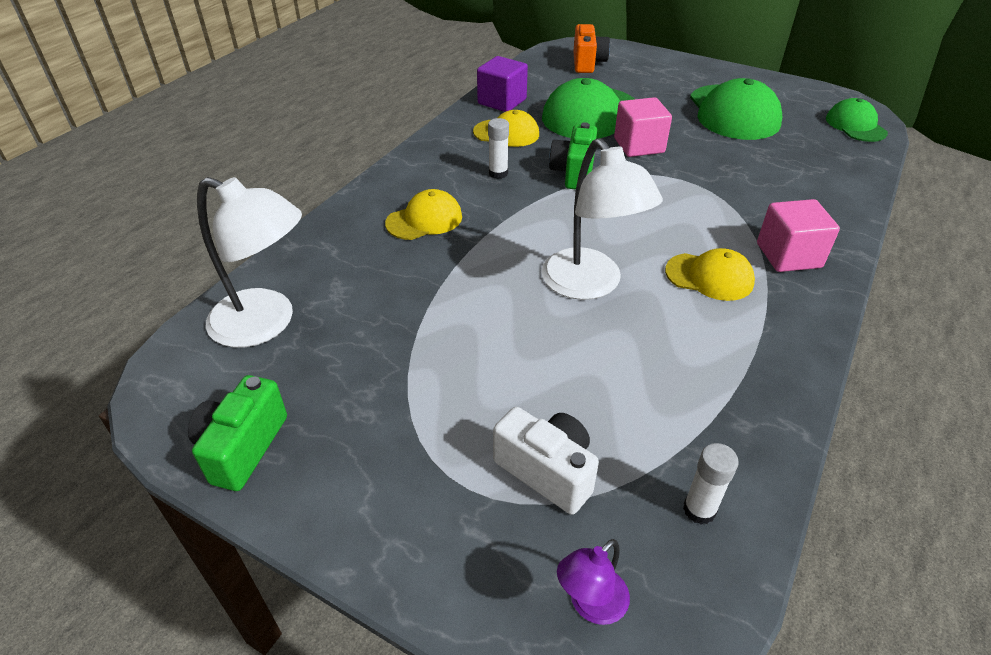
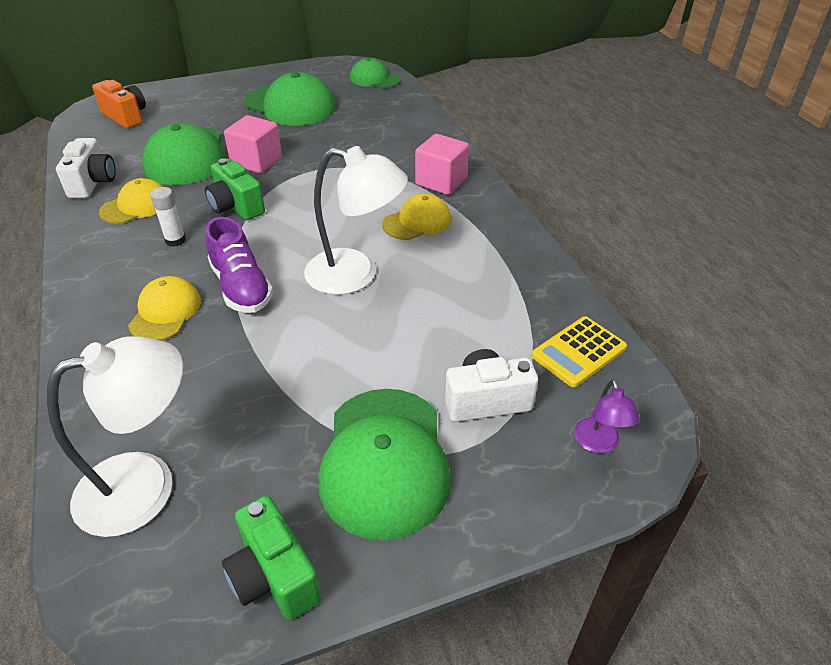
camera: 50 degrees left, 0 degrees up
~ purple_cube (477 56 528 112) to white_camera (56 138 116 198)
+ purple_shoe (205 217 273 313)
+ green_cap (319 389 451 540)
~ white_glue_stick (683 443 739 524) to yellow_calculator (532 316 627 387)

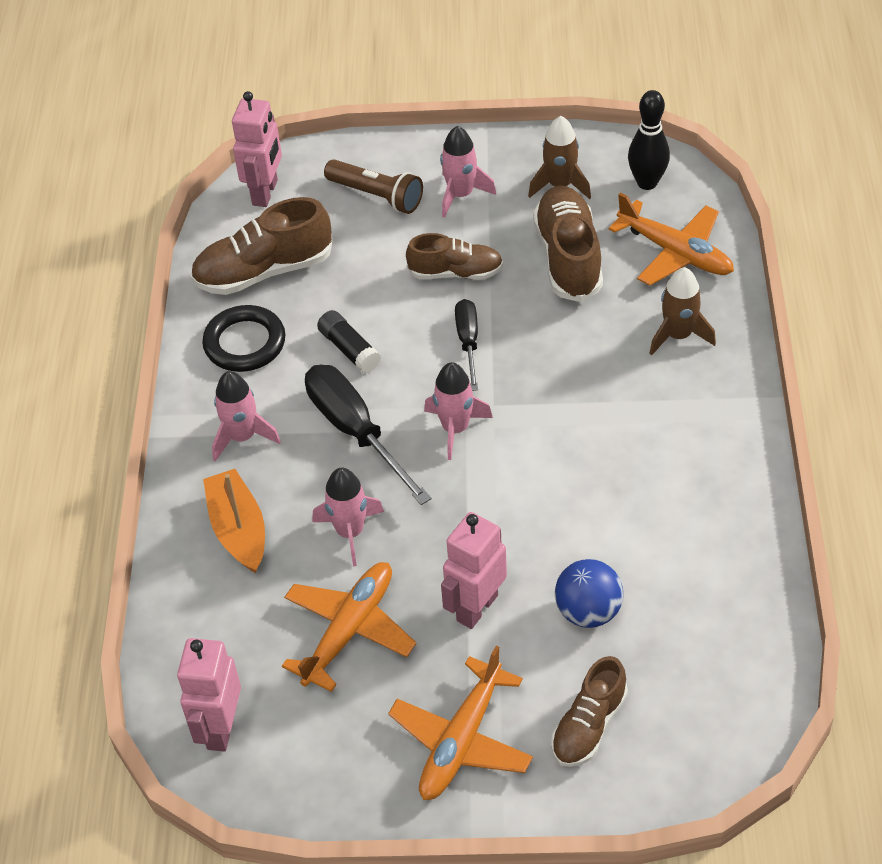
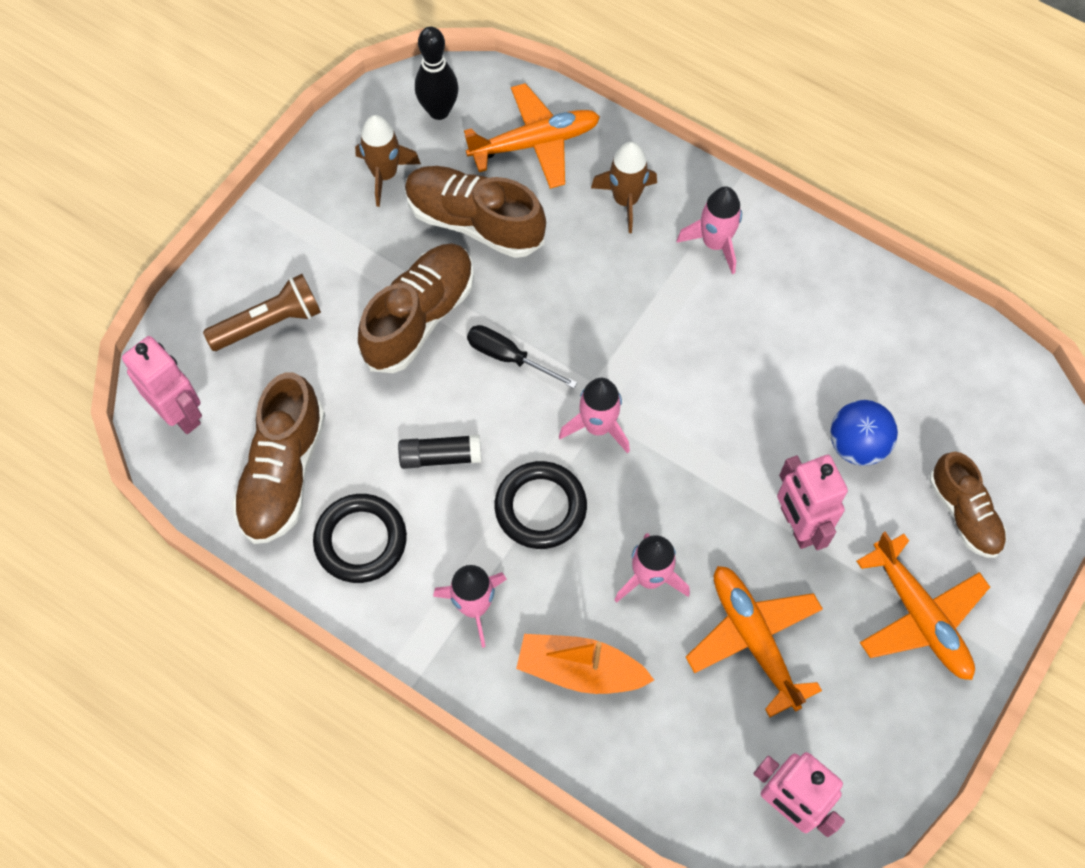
camera: 60 degrees left, 15 degrees up
~ brown_shoe (406 233 503 280) = (358 243 474 373) x1.54
~ black_screwdriver (305 365 431 505) to black_ring (495 461 587 549)
~ pink_rocket (440 126 496 218) to (677 186 742 274)

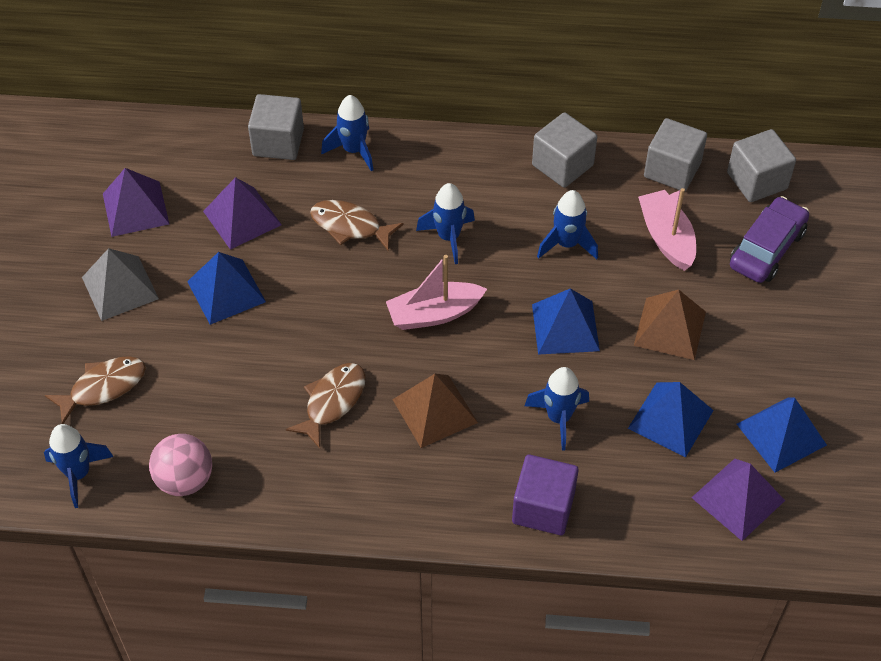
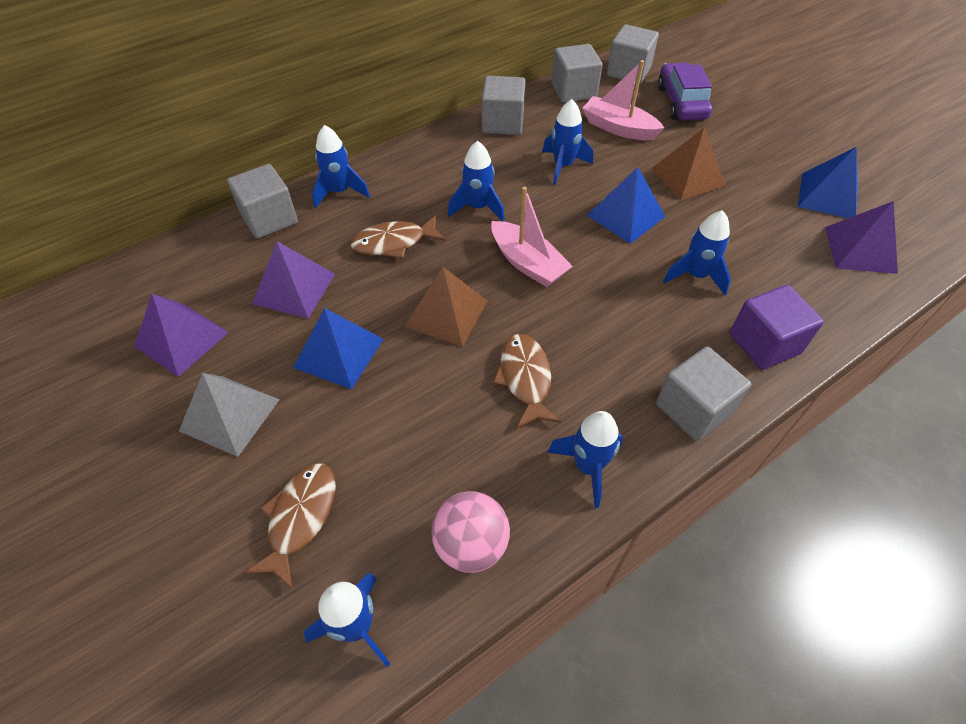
camera: 40 degrees left, 0 degrees up
~ brown_pyramid (392 374 478 448) to (404 267 487 347)
~ pink_boat (386 255 487 330) = (491 187 573 287) 75 degrees counterclockwise
+ blue_rocket (547 411 623 508)
+ grey_cube (656 346 751 441)
- blue_pyramid (628 382 714 457)

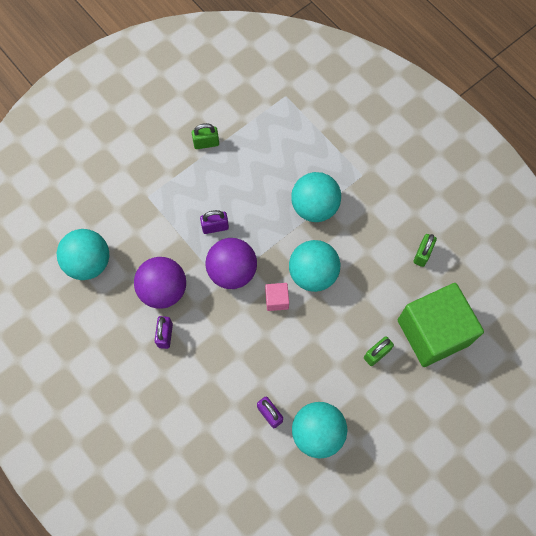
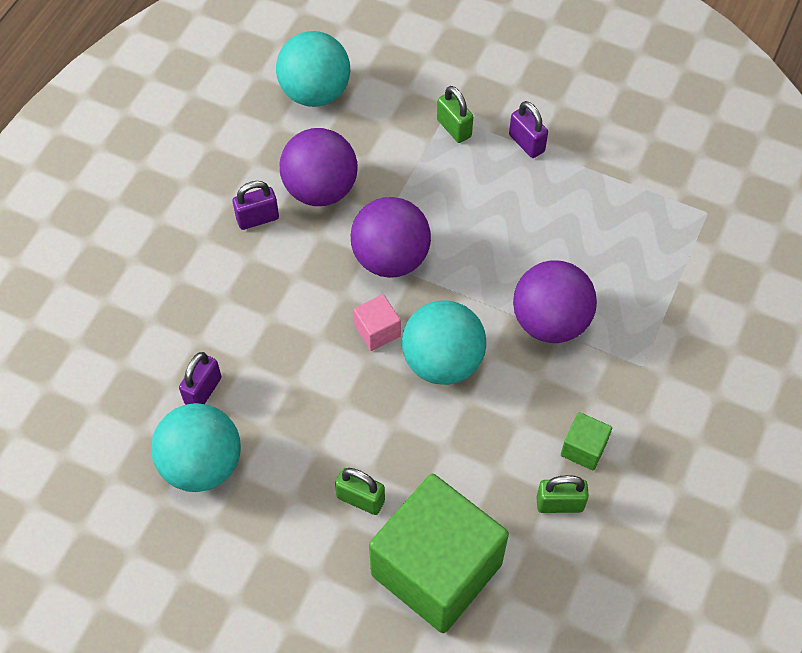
camera: 65 degrees right, 10 degrees down
~ green_padlock (192 123 219 149) to (437 86 473 143)
~ purple_padlock (200 210 229 234) to (509 101 548 158)
~ turquoise_ball (291 172 341 222) to purple_ball (513 260 597 343)
+ green_cube (561 412 612 470)

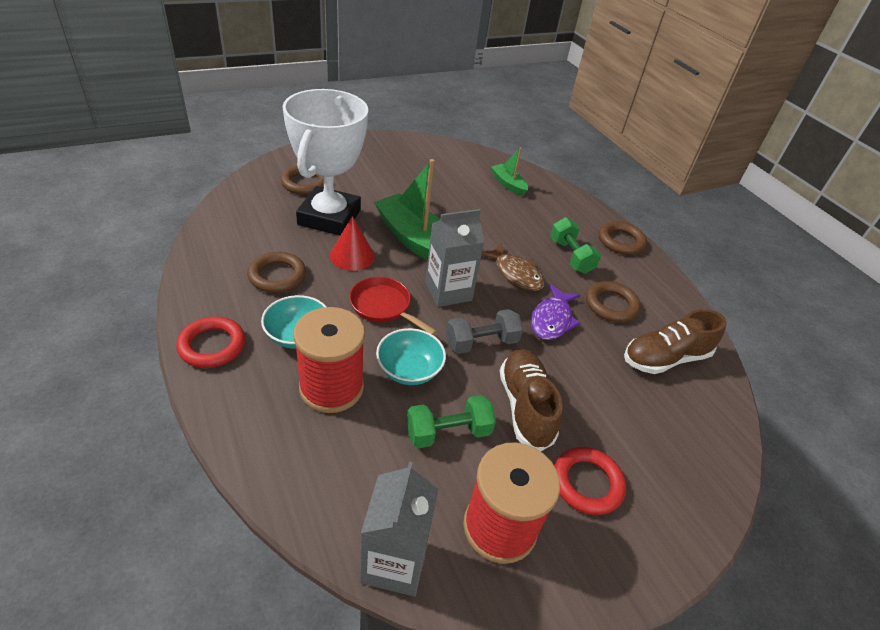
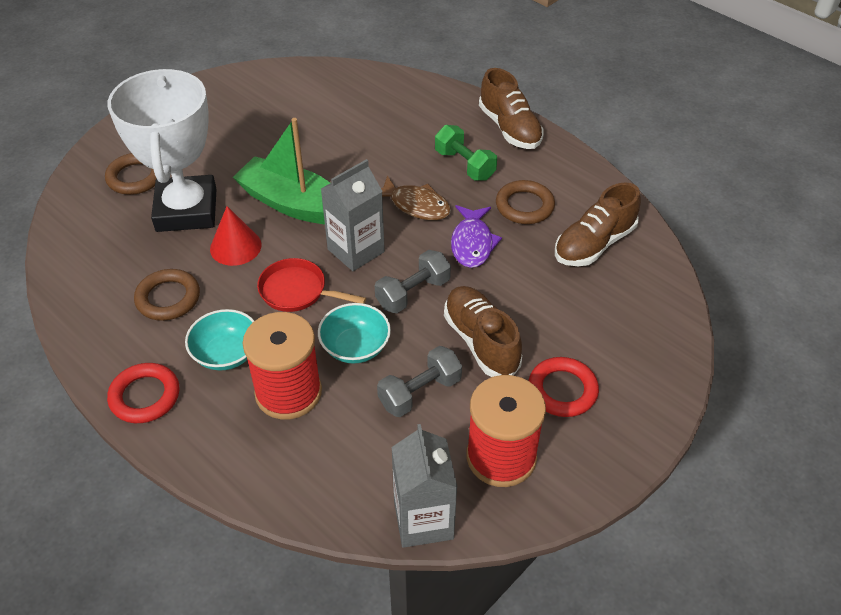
camera: 15 degrees left, 5 degrees up
~ green_dumbbell (407 395 496 449) to grey_dumbbell (377 346 462 417)
~ brown_ring (599 221 647 255) to brown_shoe (479 68 544 149)
- green_boat (491 148 528 196)

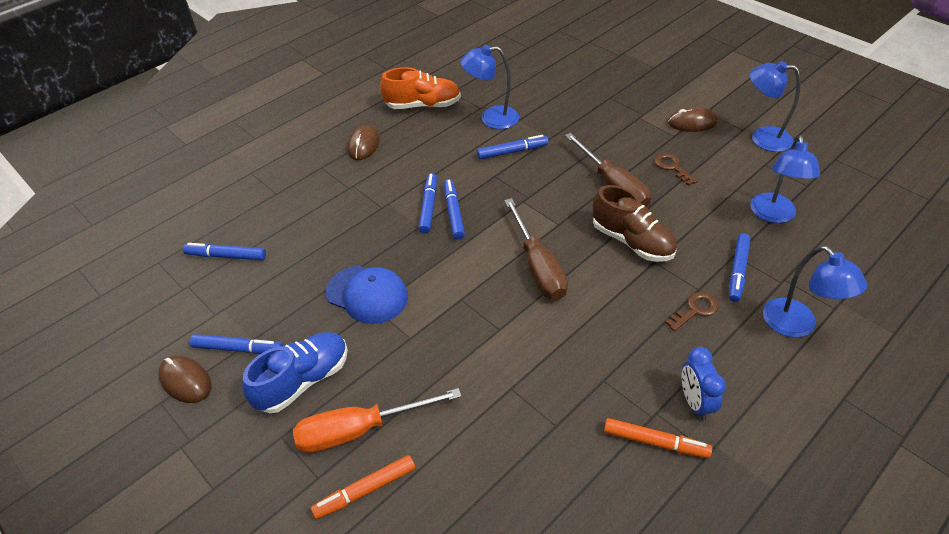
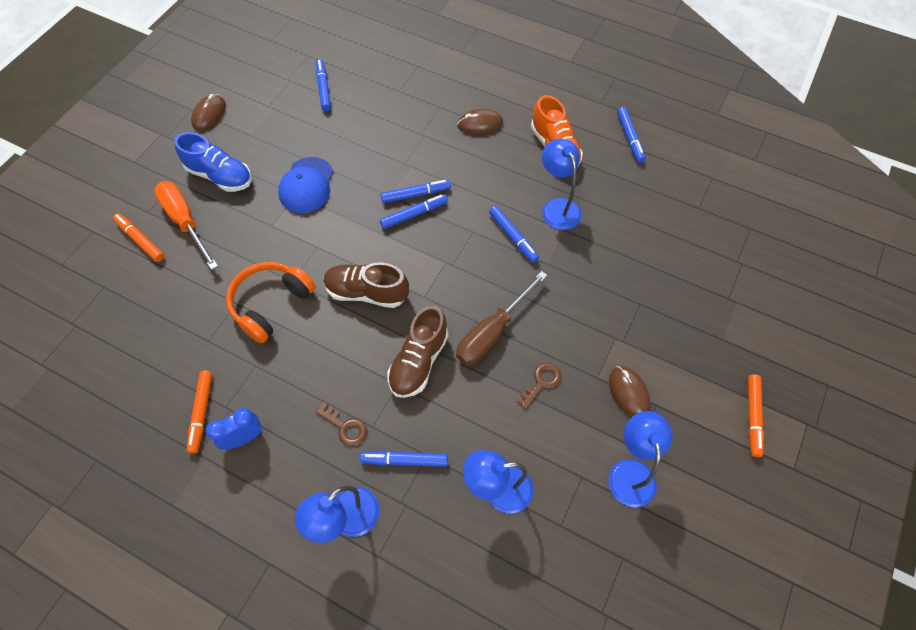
camera: 70 degrees right, 15 degrees up
+ orange_headphones (226 262 316 343)
~ brown_screwdriver (505 198 568 300) to brown_shoe (324 262 409 308)
~ blue_marker (190 334 283 354) to (617 107 646 163)
+ orange_marker (748 374 764 457)

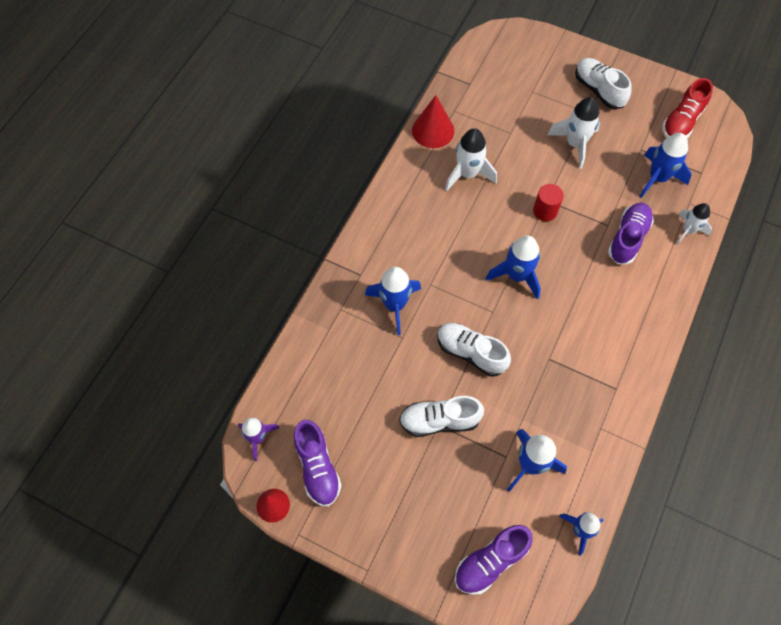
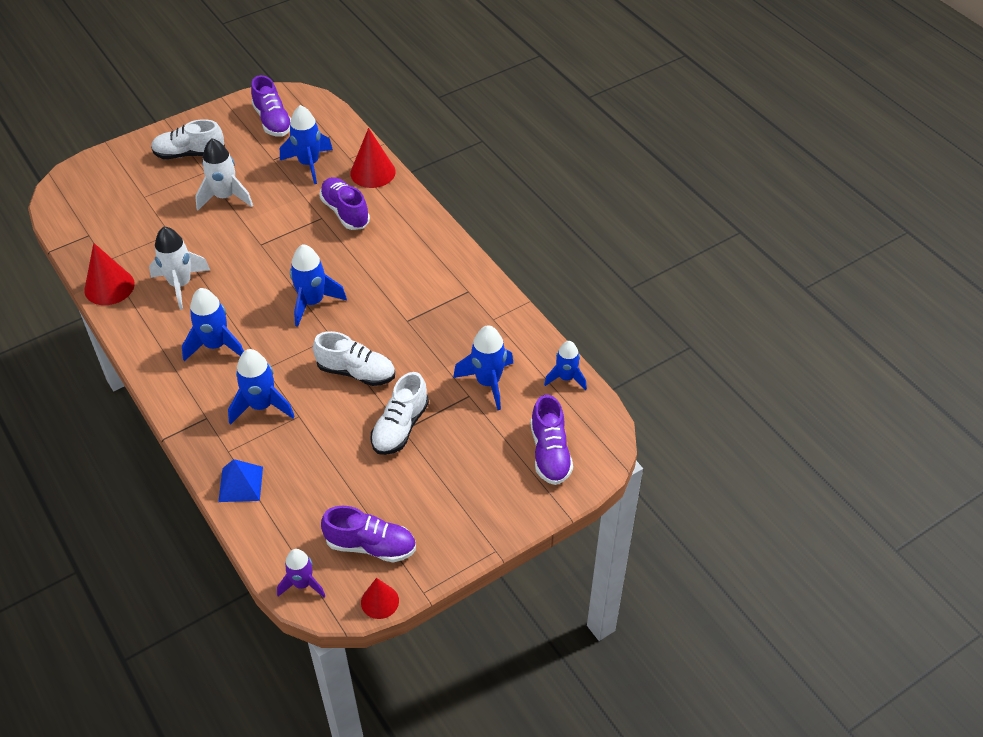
camera: 60 degrees left, 15 degrees down
+ blue_rocket (182 288 244 361)
+ blue_pyramid (218 459 263 502)
~ red_shoe (662 78 713 139) to purple_shoe (251 75 291 137)
~ white_shoe (437 323 511 377) = (313 331 395 386) 135 degrees counterclockwise
~ white_rocket (676 203 712 245) to red_cone (350 128 396 188)
- red_cylinder (533 184 564 221)

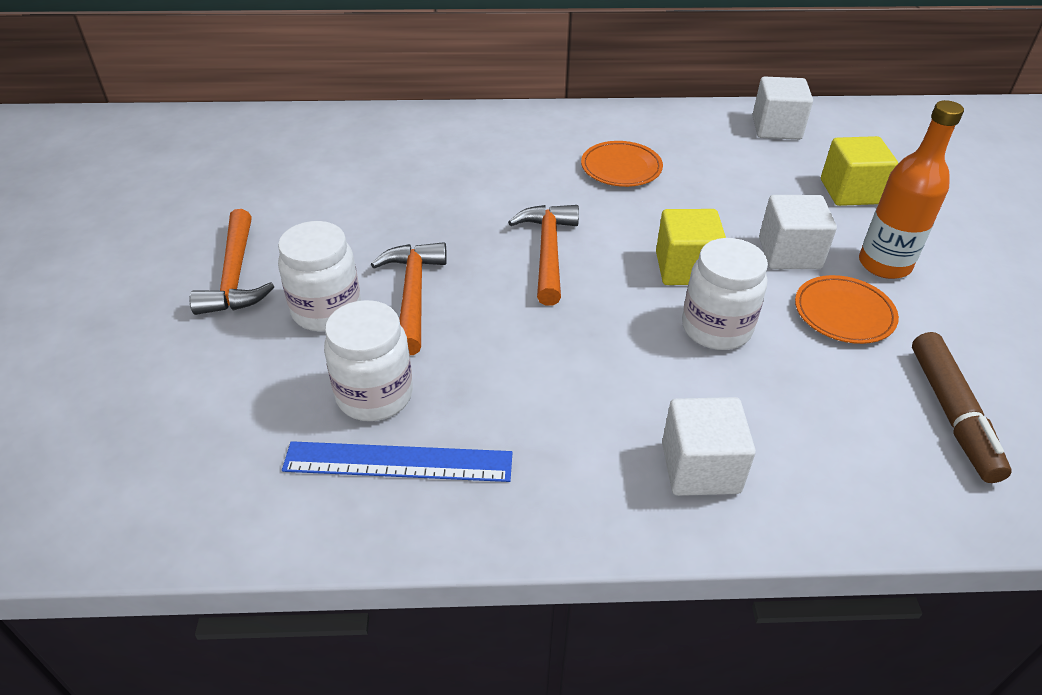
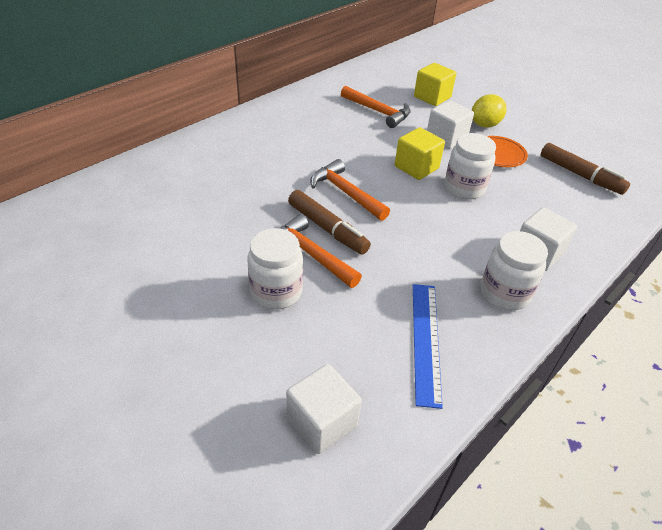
camera: 45 degrees left, 0 degrees up
~ white_cube (752 77 813 140) to (286 364 362 454)
+ brown_marker (288 190 371 254)
~ orange_hammer (189 209 275 315) to (341 86 411 128)
~ blue_ruler (282 441 512 482) = (413 284 443 409) 45 degrees counterclockwise
~ orange_bottle (859 100 964 279) to yellow_lemon (472 94 507 128)
~ white_jar (324 300 413 421) to (481 231 548 310)
- orange_plate (581 141 663 187)

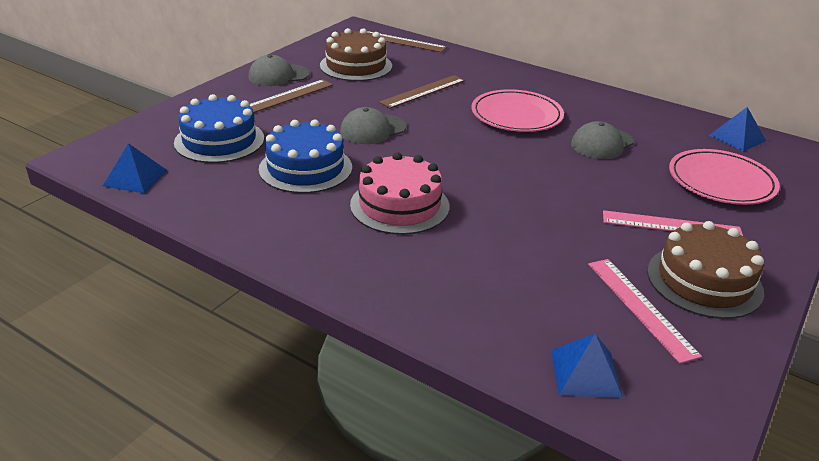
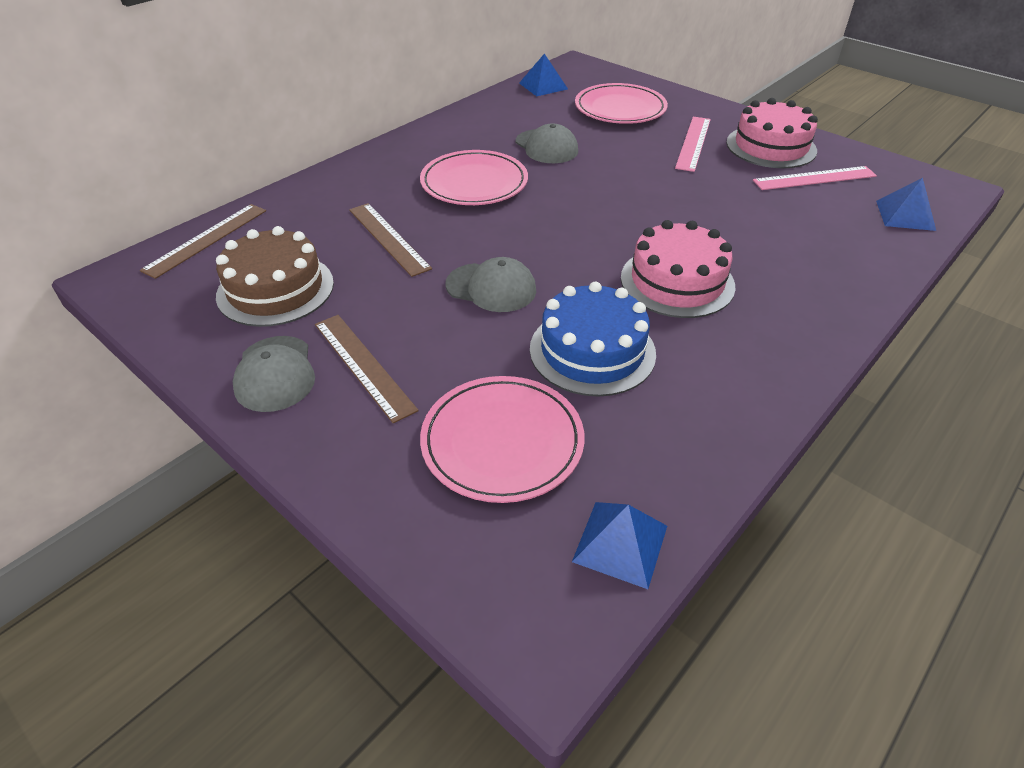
camera: 80 degrees left, 10 degrees up
~ blue_cake (174 94 264 163) to pink_plate (420 376 584 503)
~ grey_cap (340 107 406 144) = (446 257 536 312) 45 degrees counterclockwise
~ brown_cake (647 221 764 319) to pink_cake (726 98 818 168)

